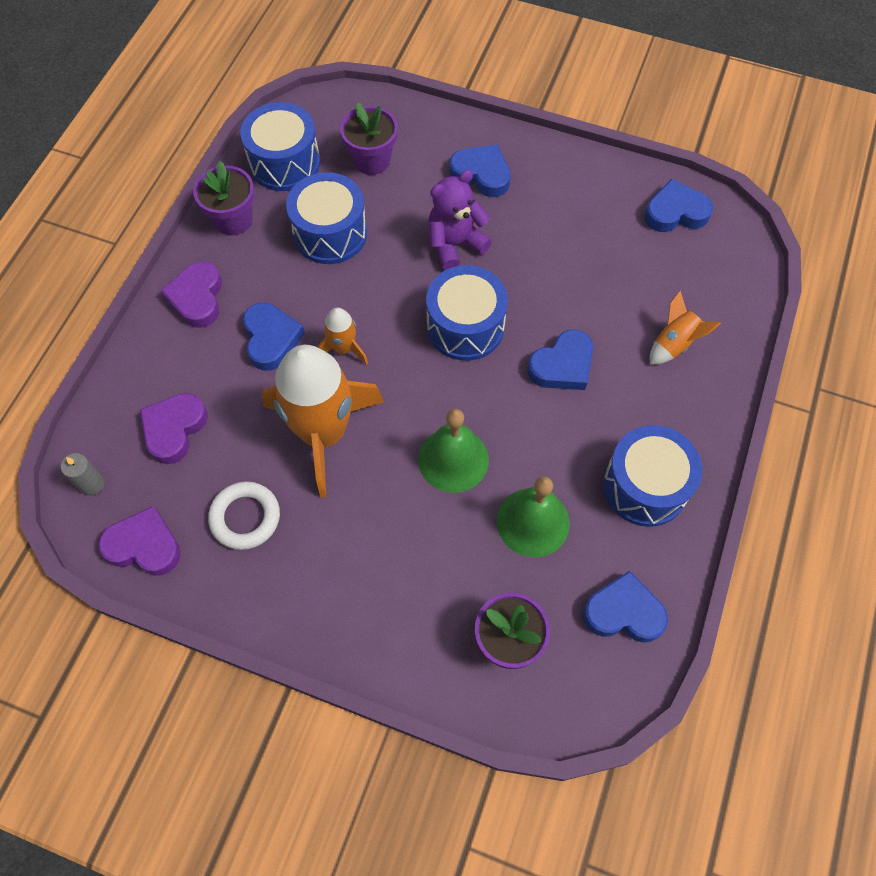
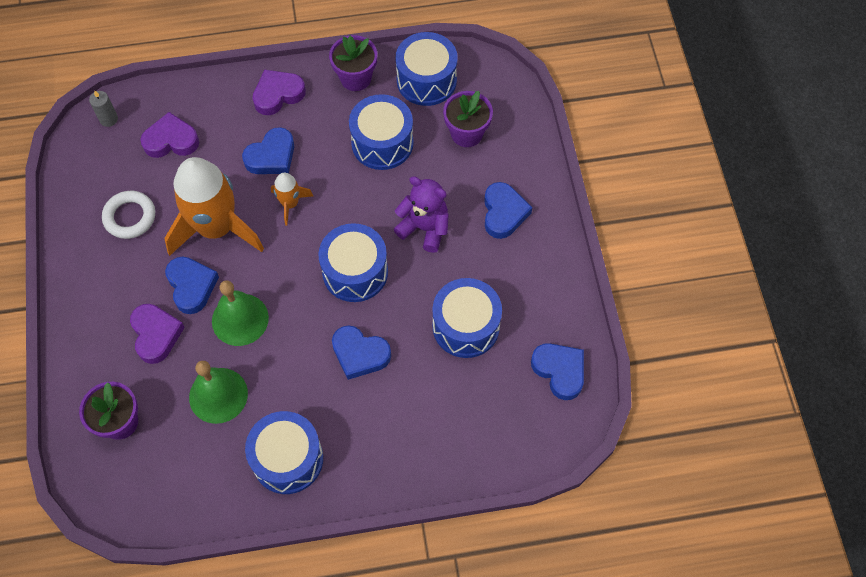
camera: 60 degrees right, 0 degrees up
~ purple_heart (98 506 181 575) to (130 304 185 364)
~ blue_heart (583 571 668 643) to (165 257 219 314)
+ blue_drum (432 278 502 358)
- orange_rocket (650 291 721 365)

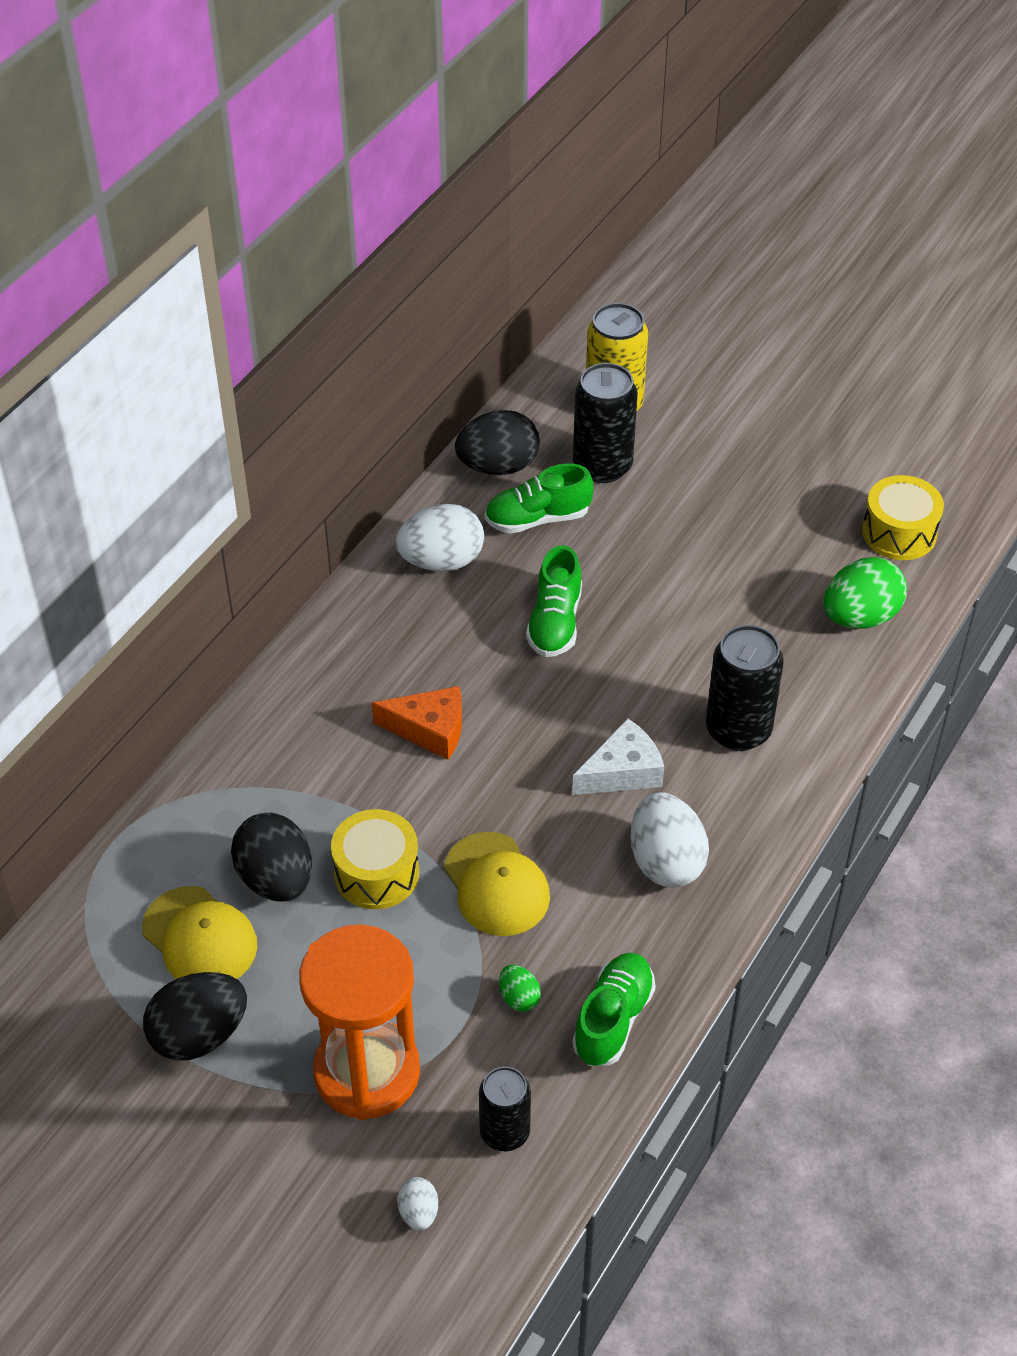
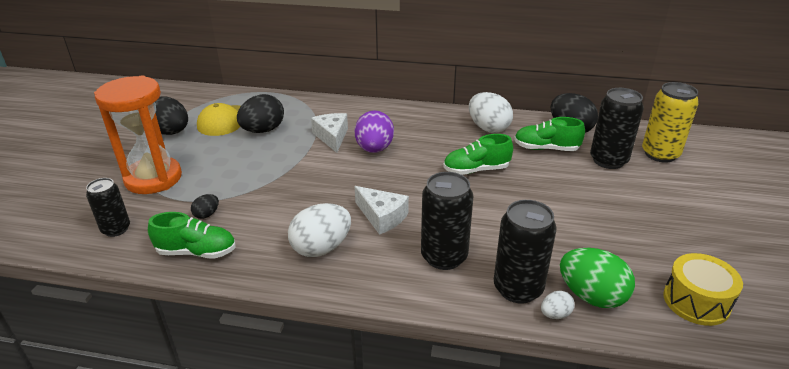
camera: 70 degrees right, 15 degrees down
~ green_egg (499 965 541 1012) to black_egg (191 194 219 219)
+ white_cheese (311 113 348 153)
~ orange_cheese (372 686 462 760) to purple_egg (355 110 394 153)
+ black_can (494 200 557 304)
~ green_shoe (485 463 593 533) = (514 117 585 151) 45 degrees counterclockwise
~ white_egg (397 1177 438 1230) to (541 291 574 319)
- yellow_drum (331 809 419 909)
- yellow_cap (444 832 550 936)

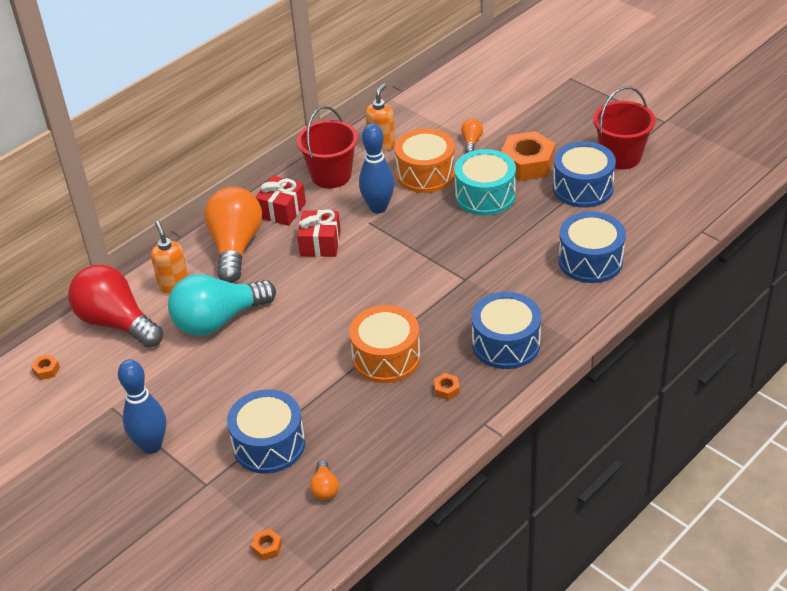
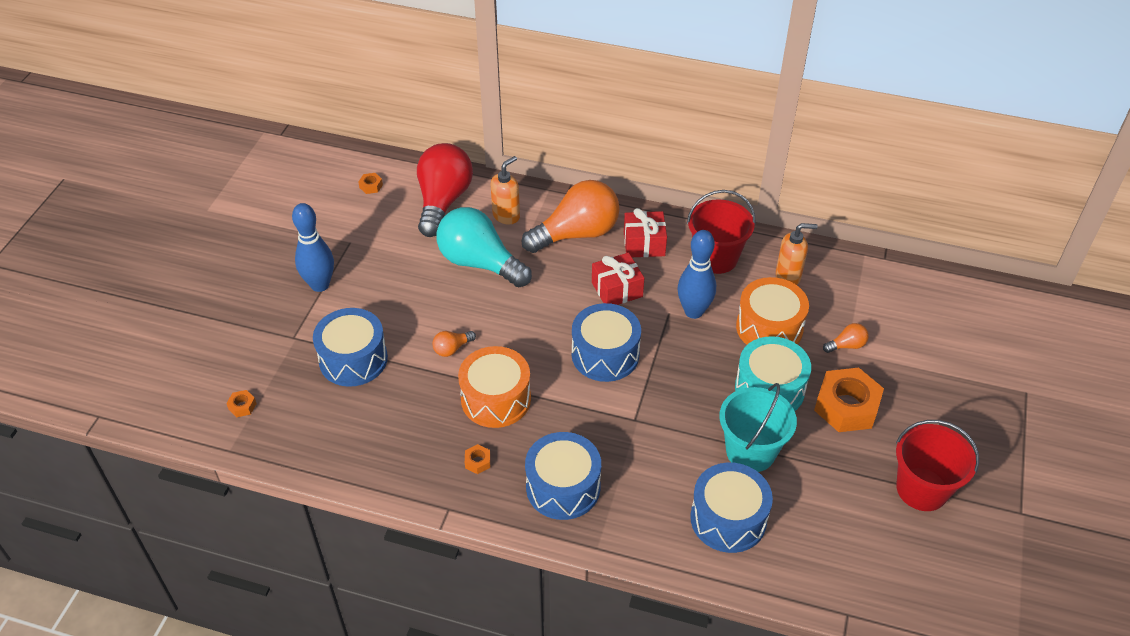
camera: 60 degrees right, 5 degrees up
~ orange_light_bulb (310 460 339 500) to (432 331 476 357)
~ blue_drum (553 141 616 208) to (572 303 641 382)
+ turquoise_bucket (719 383 797 472)

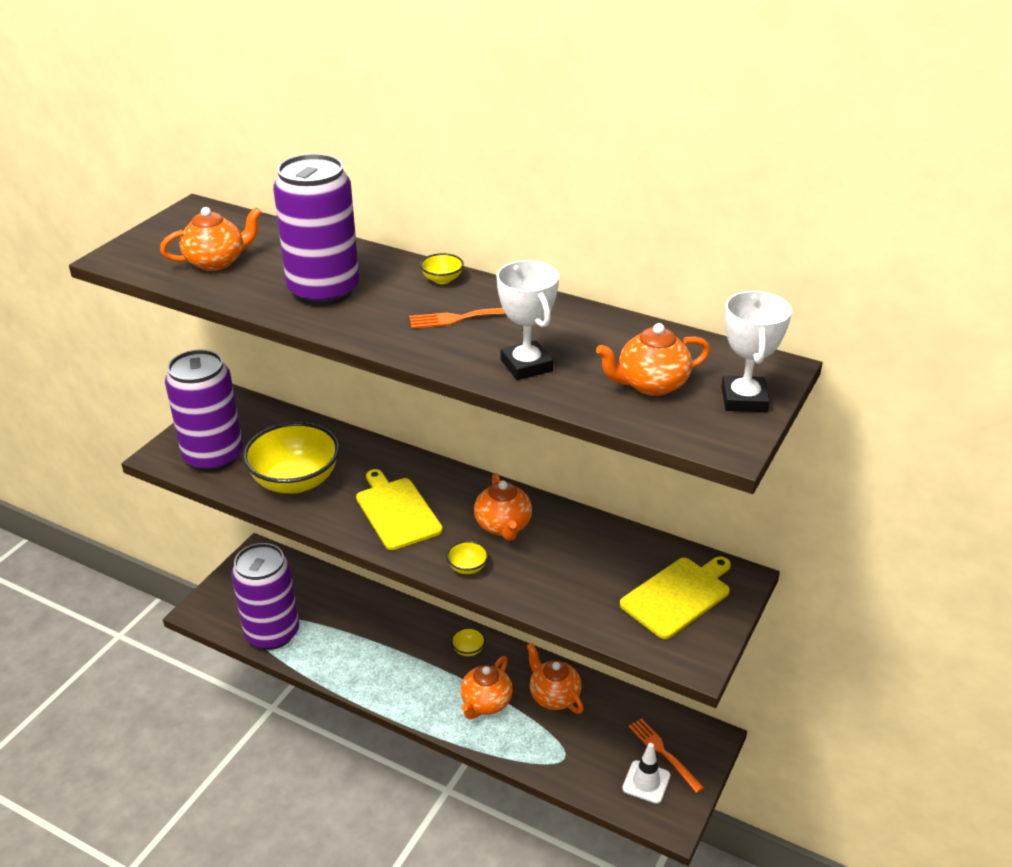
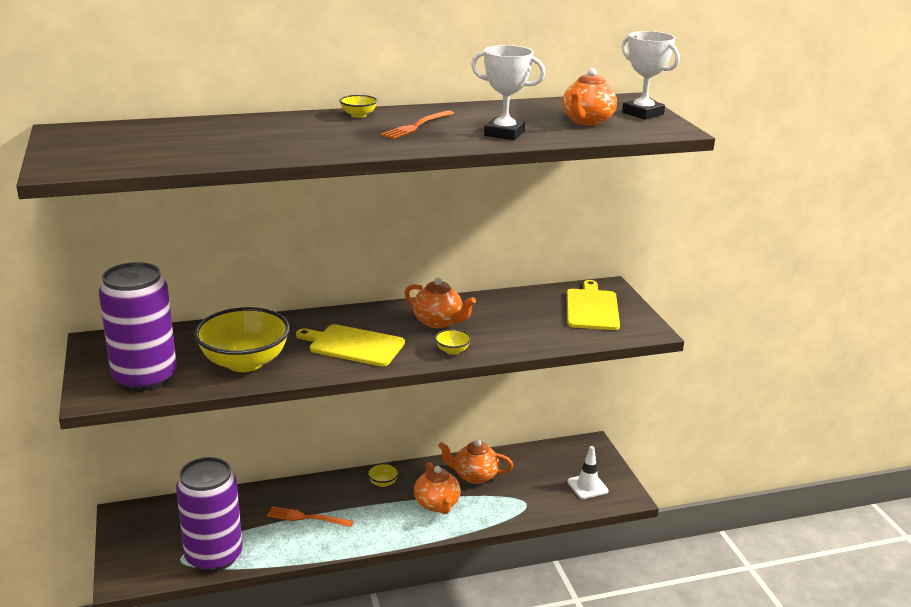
camera: 45 degrees left, 10 degrees down
~ orange_fork (629 718 704 793) to (267 506 353 527)
- orange_teapot (160 207 262 271)
- purple_can (273 154 359 306)

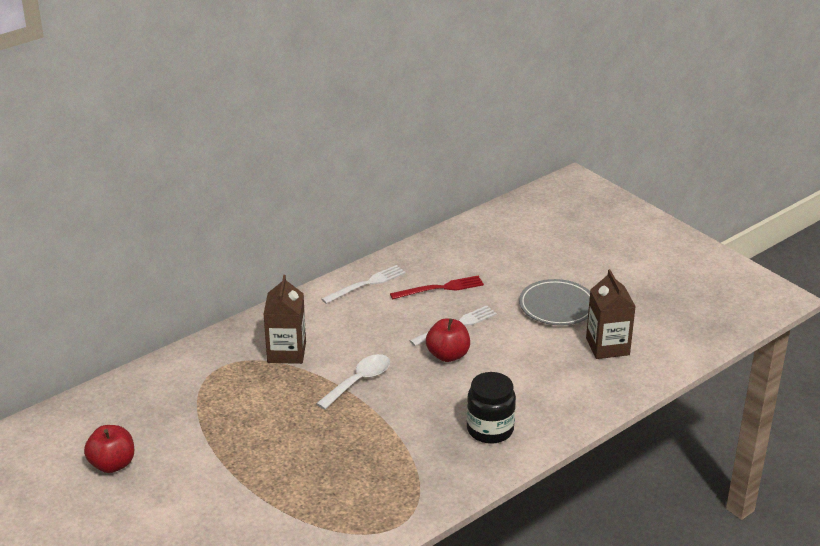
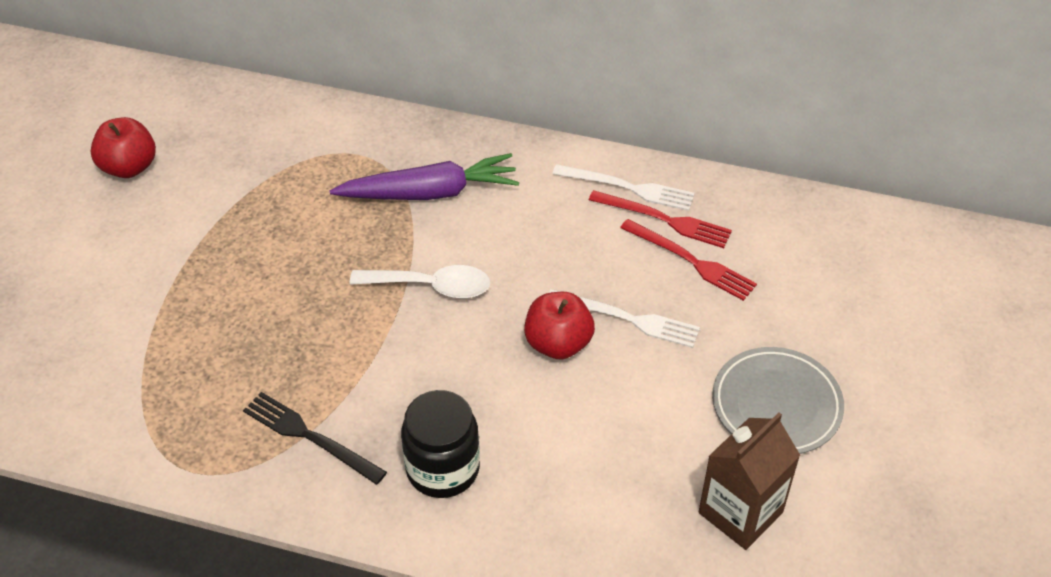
camera: 55 degrees right, 15 degrees up
+ black_fork (243 392 387 485)
~ brown_carton (264 275 306 364) to purple_carrot (330 153 519 200)
+ red_fork (589 190 732 248)

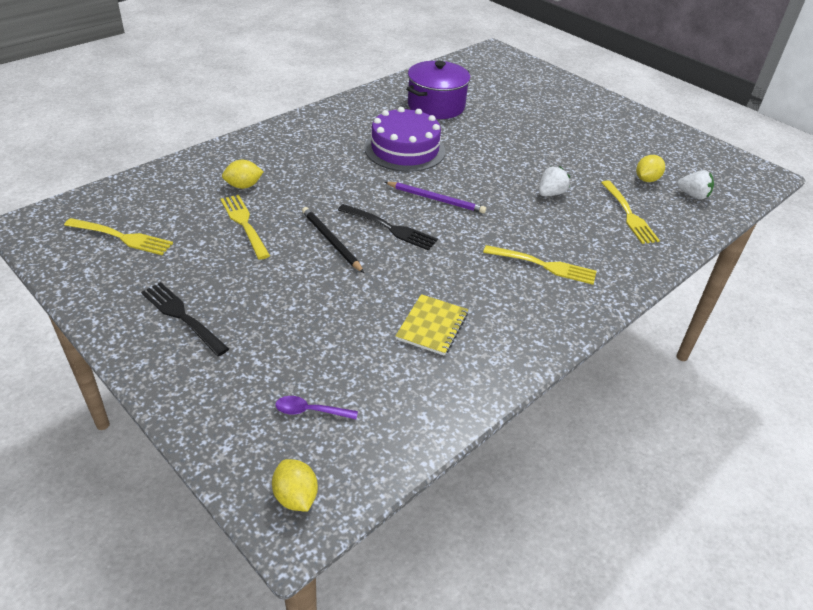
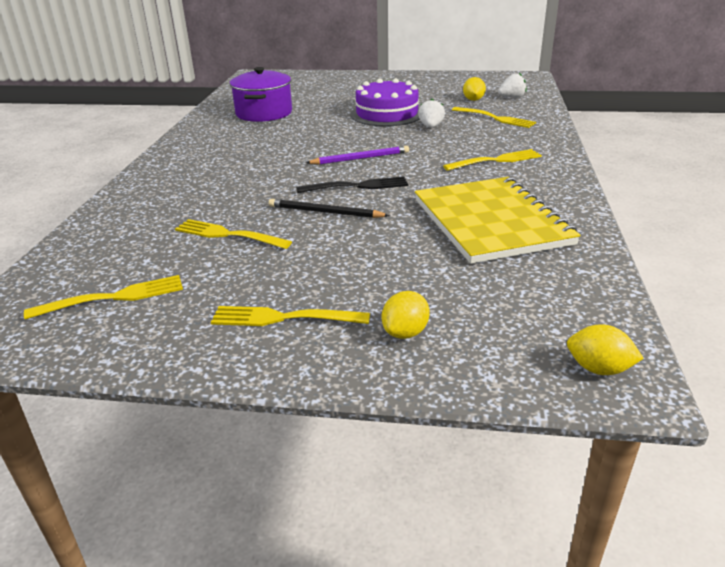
camera: 35 degrees left, 10 degrees down
~ black_fork (141 282 229 356) to yellow_fork (211 306 370 326)
~ purple_cake (365 107 446 172) to (350 78 420 127)
~ yellow_lemon (222 160 264 189) to (382 291 430 339)
~ yellow_notebook (396 294 468 356) = (415 177 581 264) x2.12
- purple_spoon (275 396 358 419)

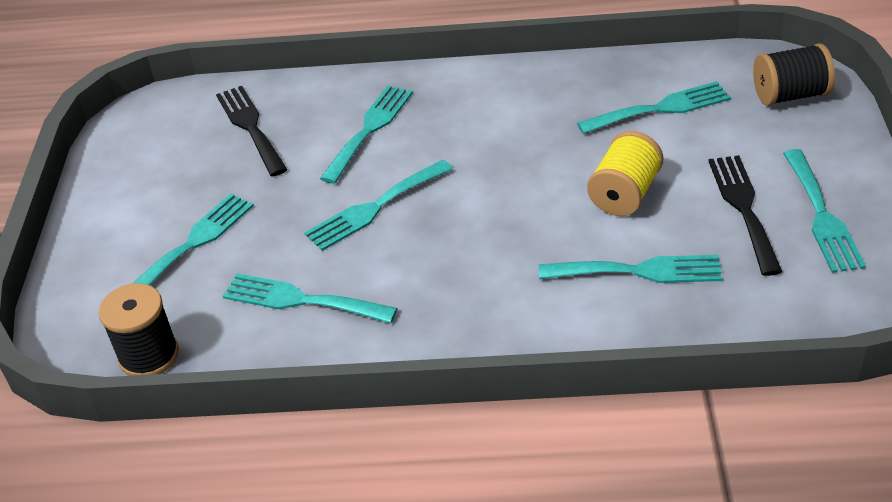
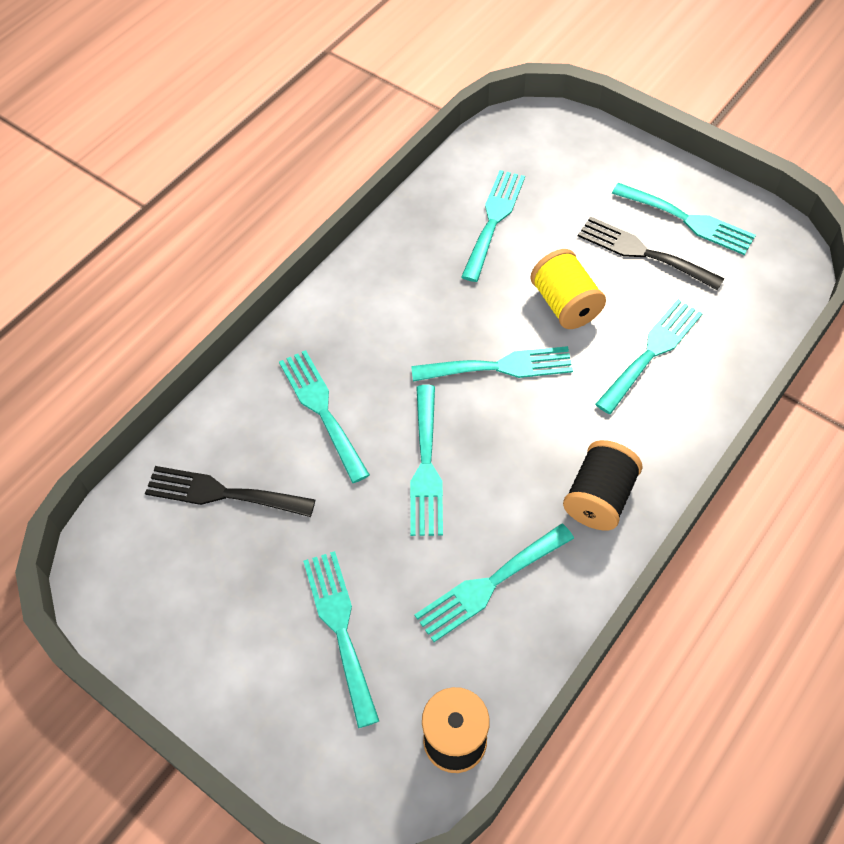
camera: 55 degrees left, 15 degrees up
+ turquoise_fork (411 346 573 381)
~ black_spool (753 43 835 106) to (563 440 643 531)

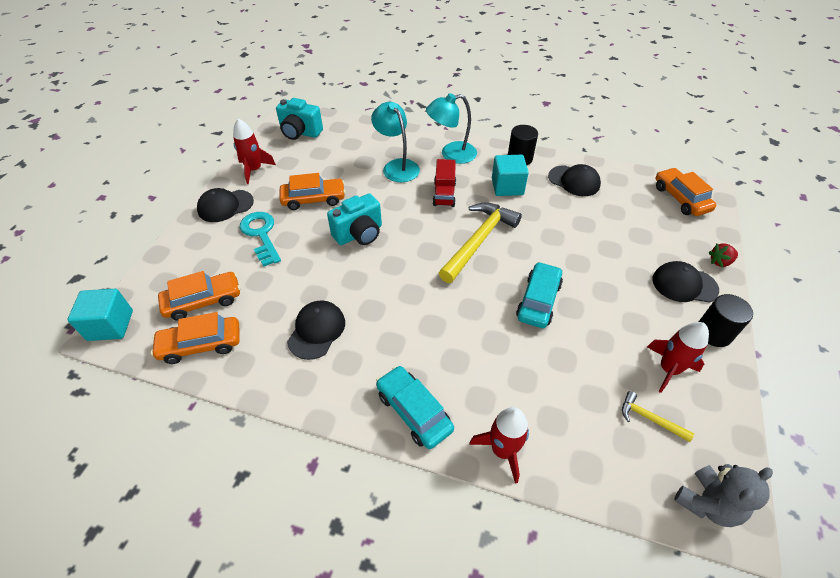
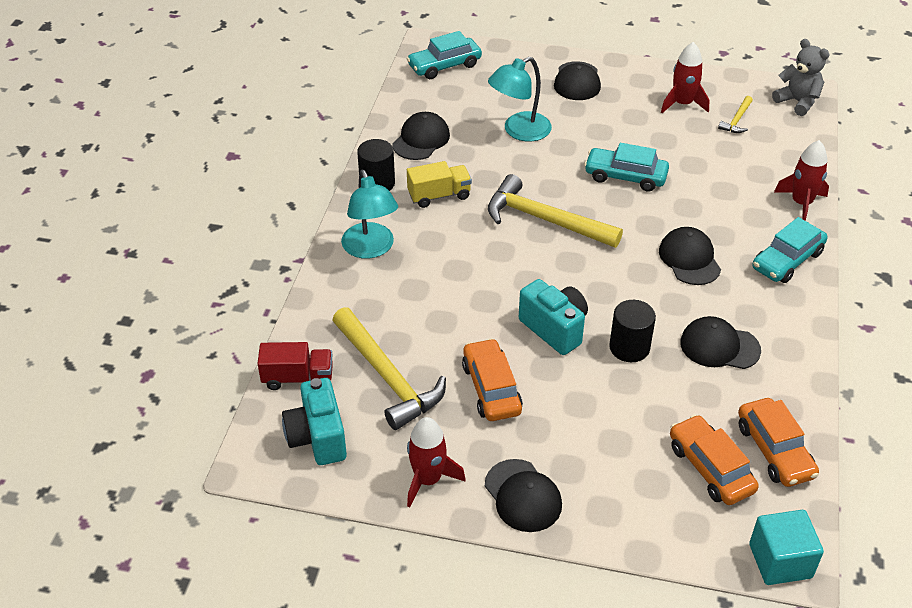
camera: 95 degrees left, 5 degrees down
~ red_truck (433 159 456 207) to (257 342 333 390)
~ turquoise_camera (276 98 323 140) = (282 378 347 465) 150 degrees clockwise
+ yellow_hammer (333 307 446 430)
~ orange_car (655 168 716 216) to turquoise_car (407 31 482 79)
~ turquoise_cube (492 155 529 196) to yellow_truck (407 161 472 208)
~ turquoise_lamp (371 102 420 182) to (488 57 552 141)
~ black_cylinder (699 294 753 347) to (609 300 656 362)
+ black_cap (659 227 721 285)
- turquoise_key (240 212 281 267)
- red_strawberry (709 243 738 267)

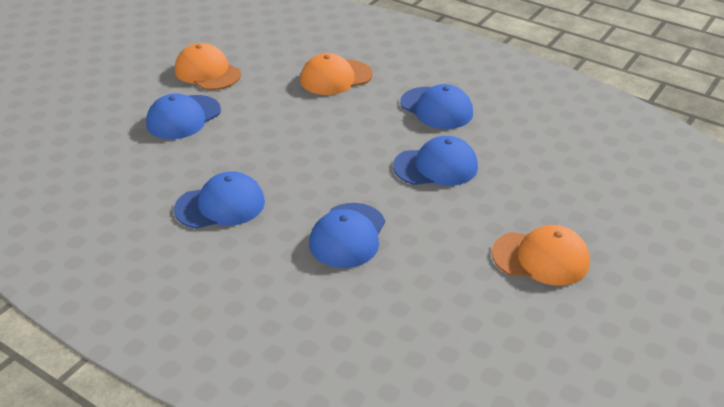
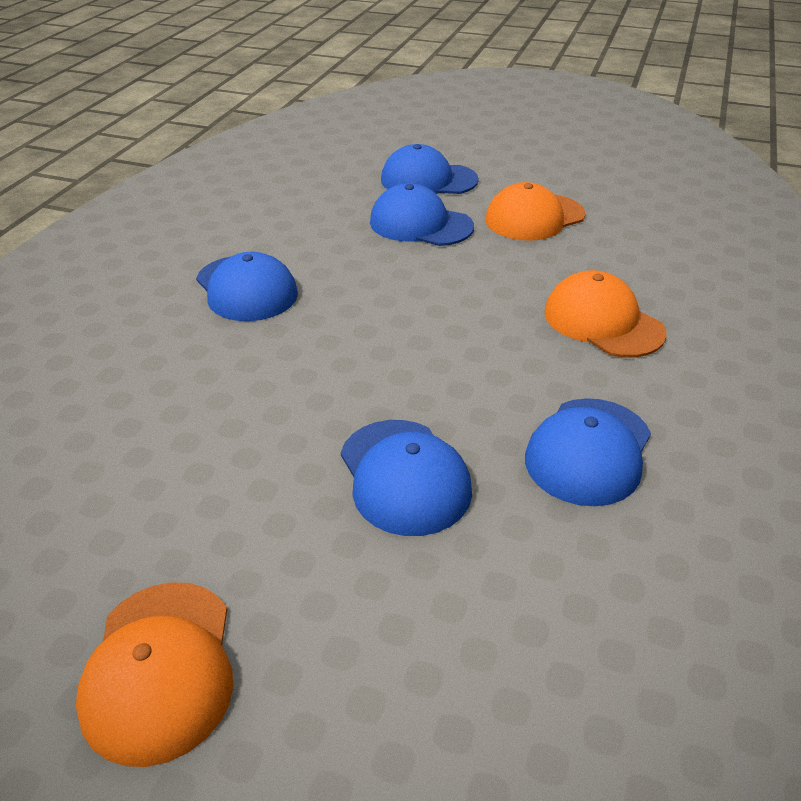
camera: 75 degrees right, 0 degrees up
~ blue_cap (309 203 385 268) to (381 144 479 194)
~ orange_cap (175 43 241 90) = (485 182 585 241) 150 degrees counterclockwise

